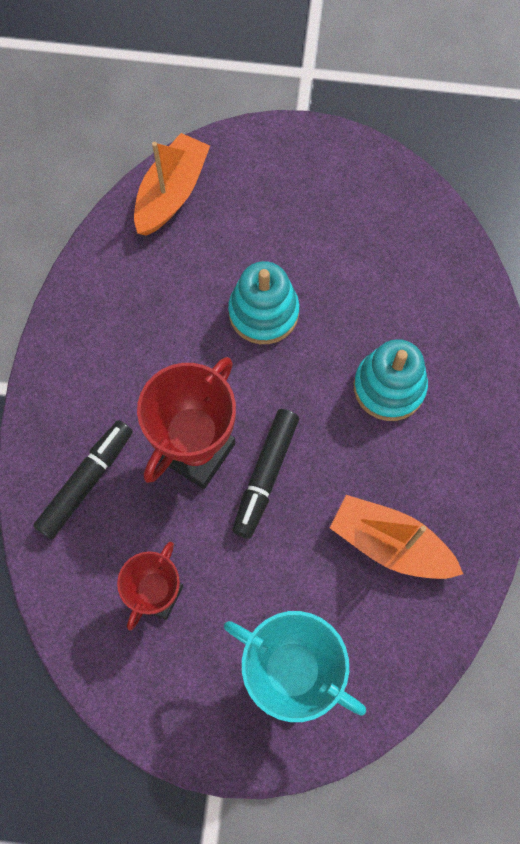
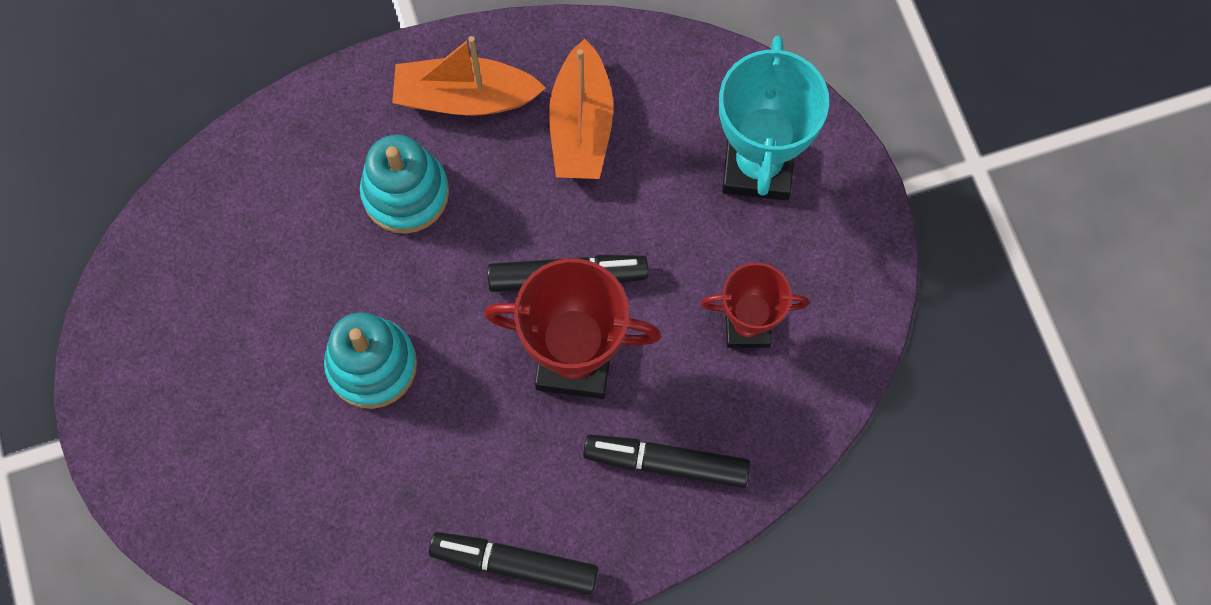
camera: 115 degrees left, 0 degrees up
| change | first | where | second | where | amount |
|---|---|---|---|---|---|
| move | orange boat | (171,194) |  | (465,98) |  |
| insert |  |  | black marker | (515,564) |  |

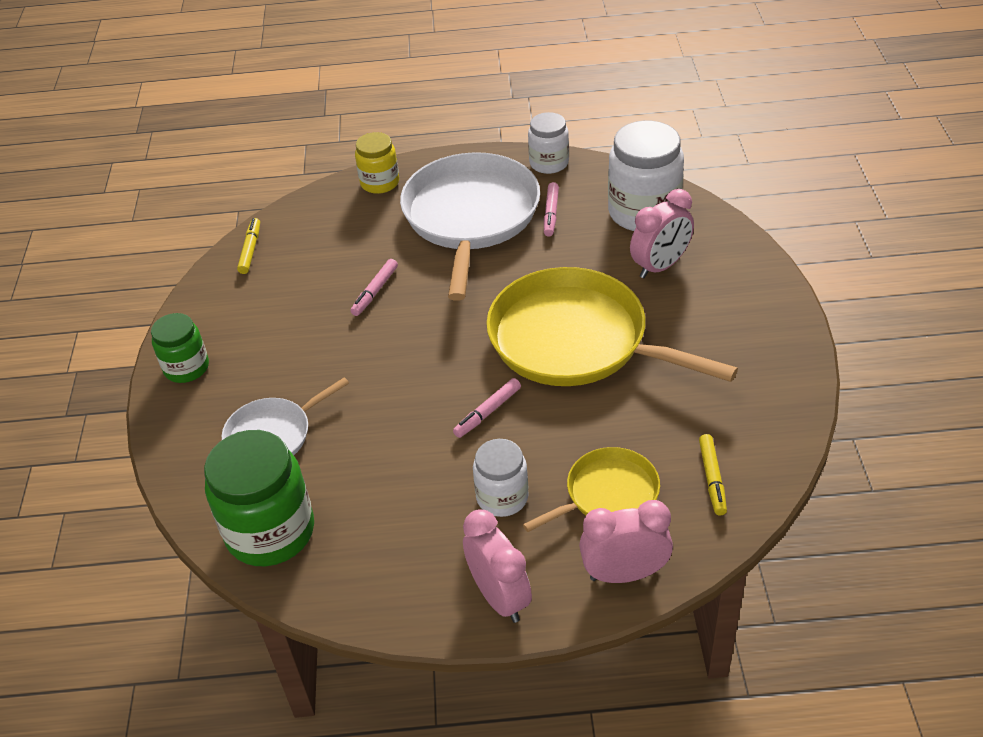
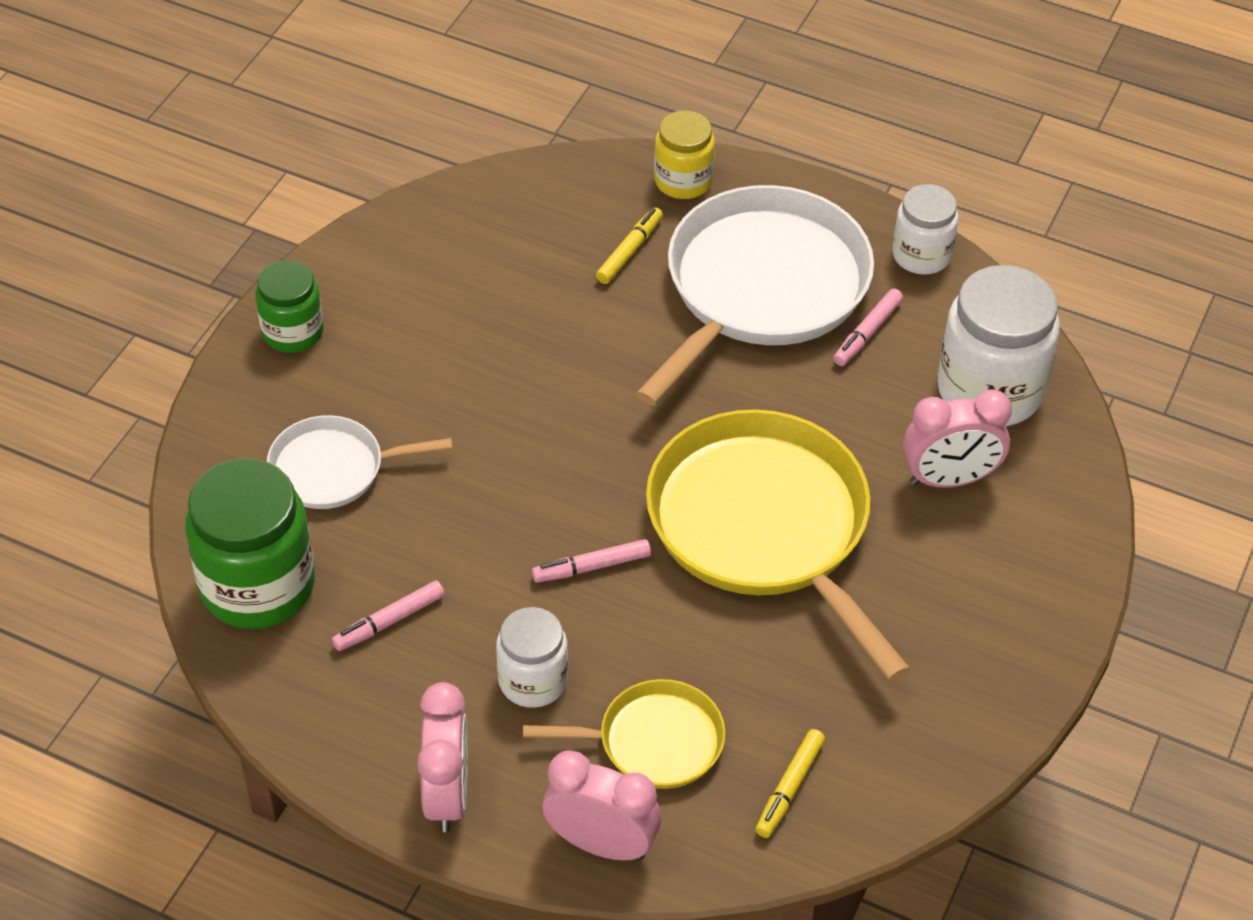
camera: 25 degrees right, 5 degrees up
| change | first | where | second | where | amount |
|---|---|---|---|---|---|
| move | yellow marker | (250,250) |  | (629,251) |  |
| move | pink marker | (375,291) |  | (389,621) |  |

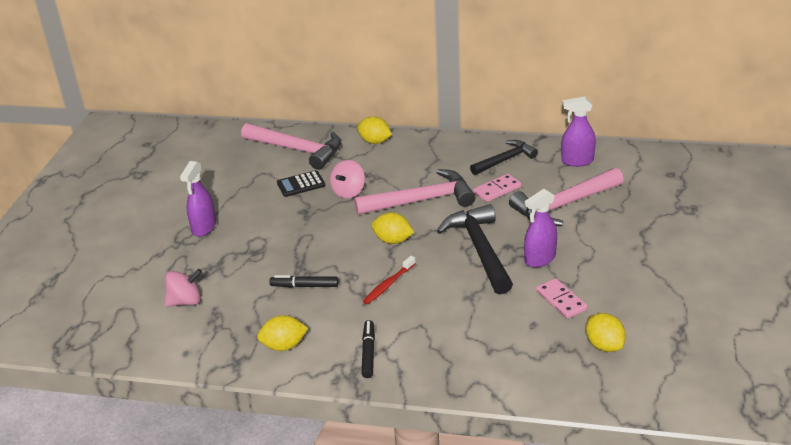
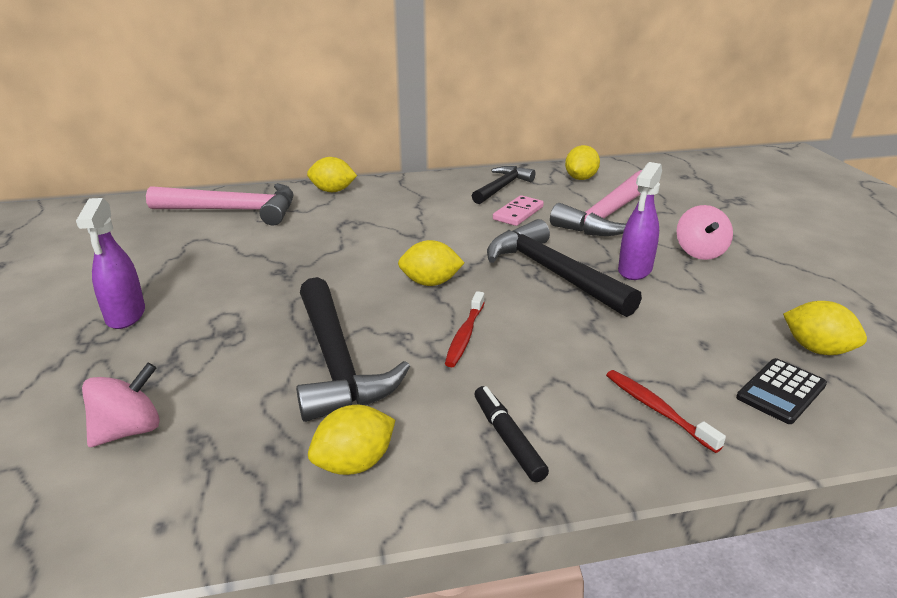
camera: 25 degrees left, 5 degrees down
| change | first | where | second | where | amount |
|---|---|---|---|---|---|
| replace | black marker | (305,286) | black hammer | (337,362) |  |
| move | black calculator | (301,184) |  | (781,391) |  |
| move | pink spinning top | (348,192) |  | (699,252) |  |
| delete | pink hammer | (421,200) |  |  |  |
| delete | pink domino | (561,300) |  |  |  |
| replace | purple spray bottle | (577,161) | yellow lemon | (580,178) |  |
| insert |  |  | red toothbrush | (657,409) |  |

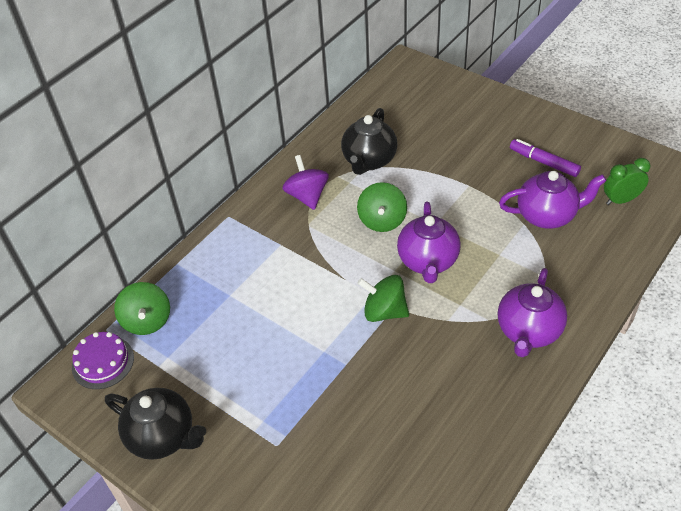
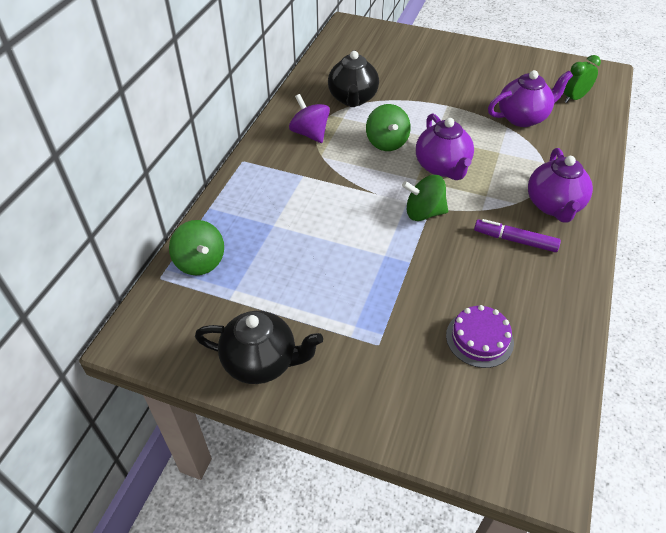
camera: 20 degrees left, 0 degrees up
| change | first | where | second | where | amount |
|---|---|---|---|---|---|
| move | purple cake | (103,362) |  | (479,338) |  |
| move | purple marker | (543,162) |  | (515,240) |  |

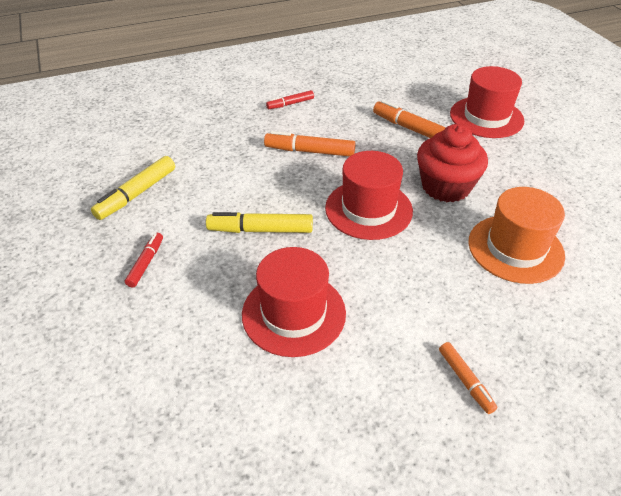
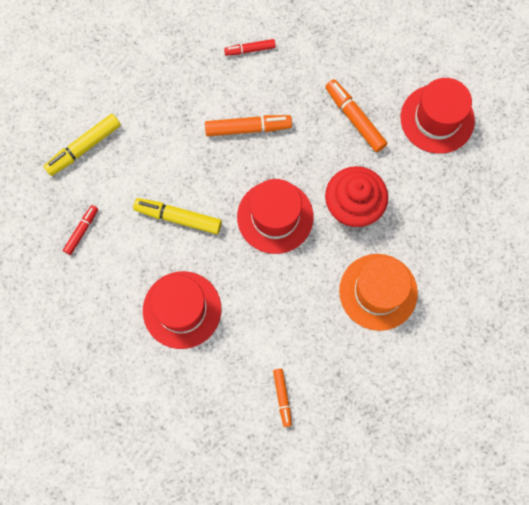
camera: 15 degrees right, 30 degrees up
| change | first | where | second | where | amount |
|---|---|---|---|---|---|
| rotate | orange marker | (310,151) |  | (248,128) | 150 degrees clockwise |

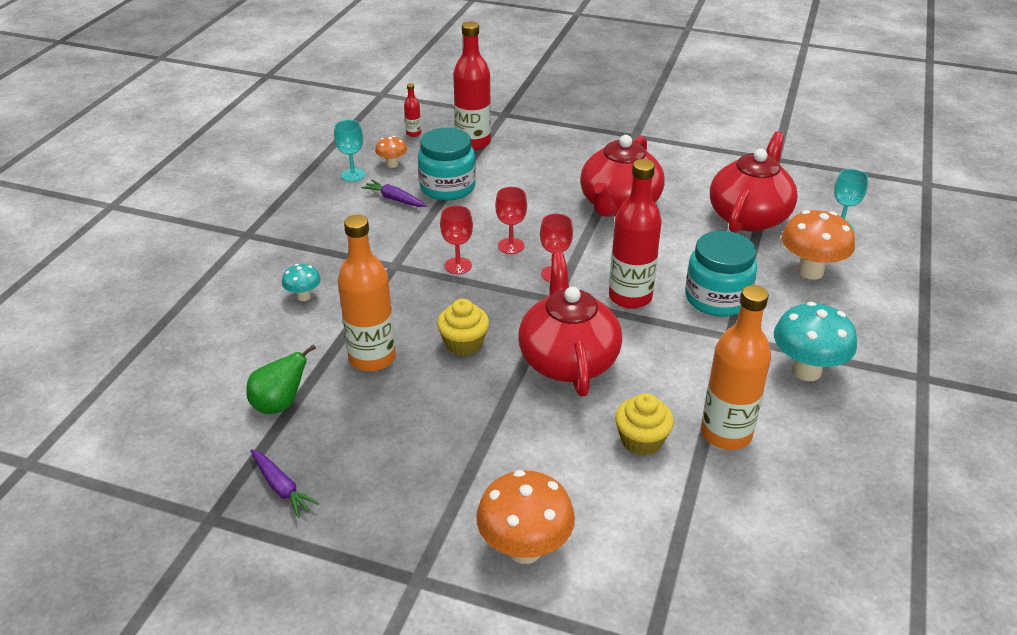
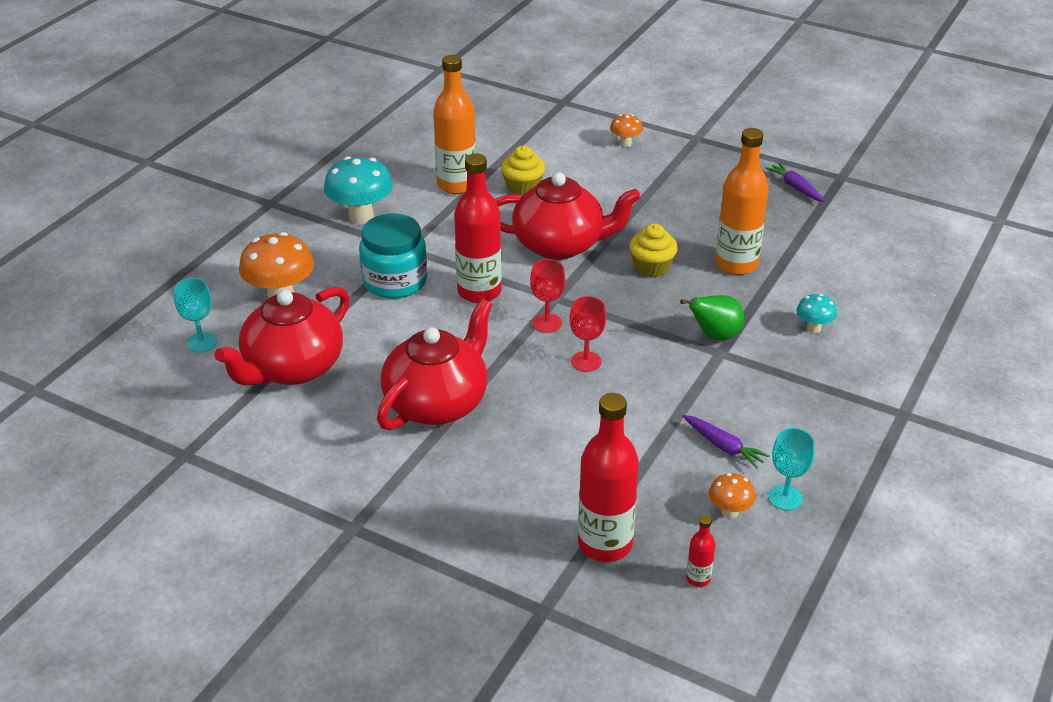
camera: 170 degrees left, 0 degrees up
| change | first | where | second | where | amount |
|---|---|---|---|---|---|
| move | green pear | (280,404) |  | (715,336) |  |
| delete | turquoise jar | (447,187) |  |  |  |
| delete | red goblet | (458,266) |  |  |  |
| resize | orange mushroom | (524,549) |  | (625,143) | x0.52 |
| rotate | red teapot | (567,360) |  | (560,245) | 90 degrees counterclockwise |

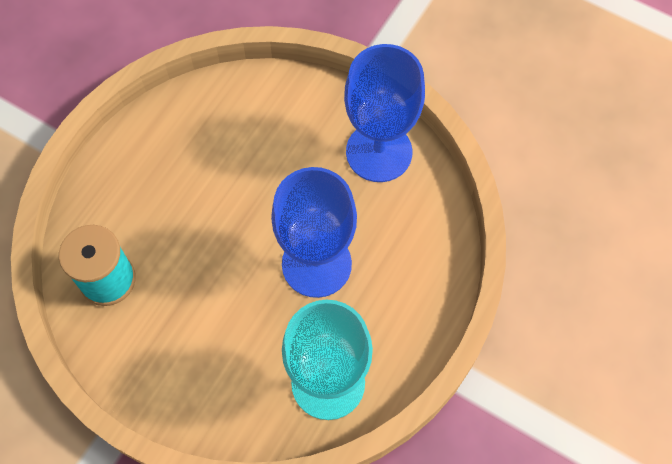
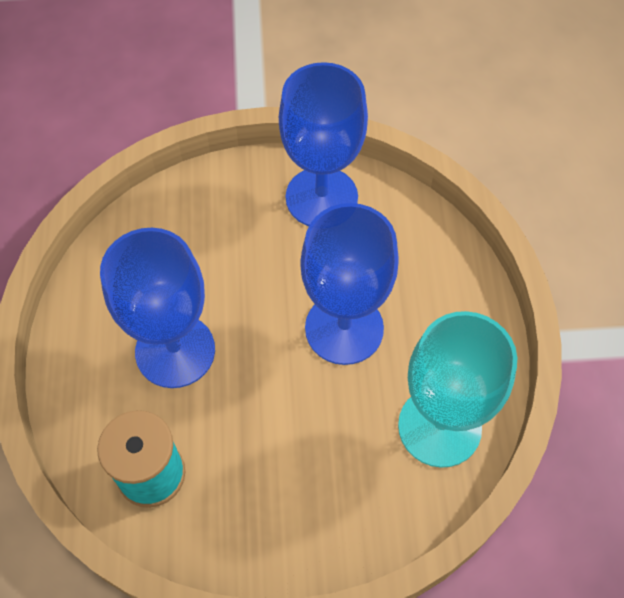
camera: 35 degrees left, 5 degrees down
| change | first | where | second | where | amount |
|---|---|---|---|---|---|
| insert |  |  | blue goblet | (175,351) |  |

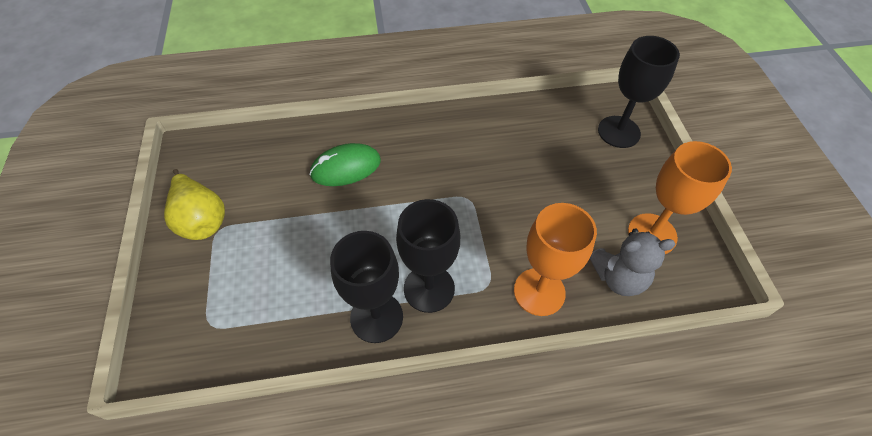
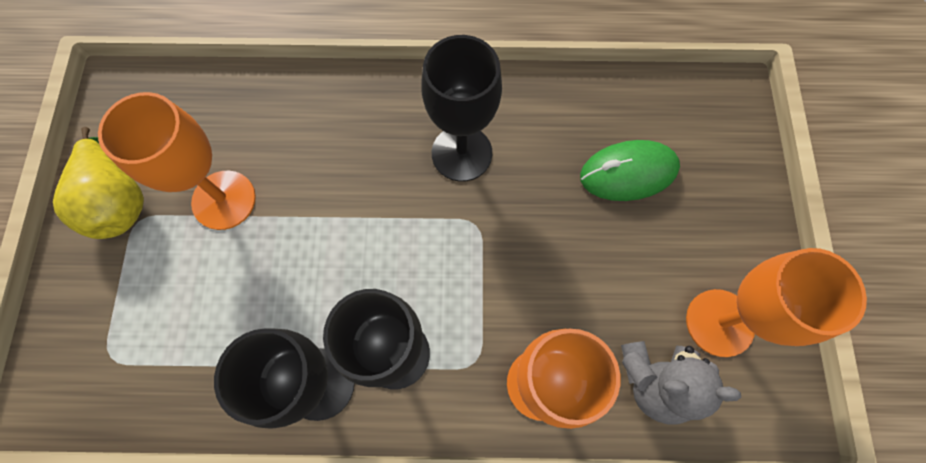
camera: 10 degrees right, 15 degrees up
| change | first | where | second | where | amount |
|---|---|---|---|---|---|
| move | green mouse | (346,168) |  | (628,173) |  |
| move | black goblet | (618,132) |  | (461,153) |  |
| insert |  |  | orange goblet | (224,200) |  |

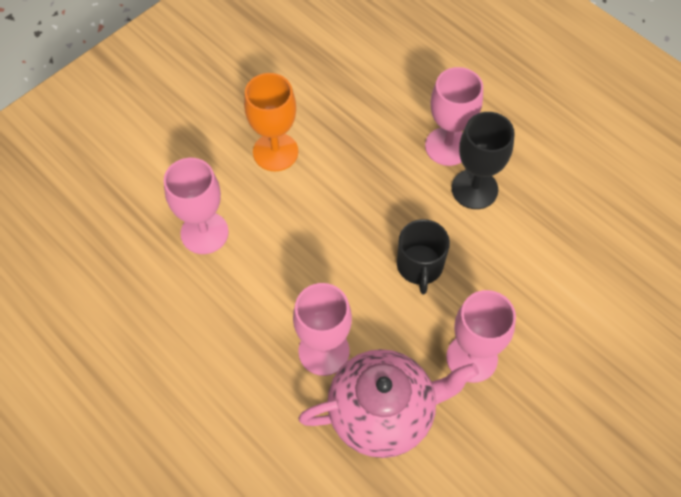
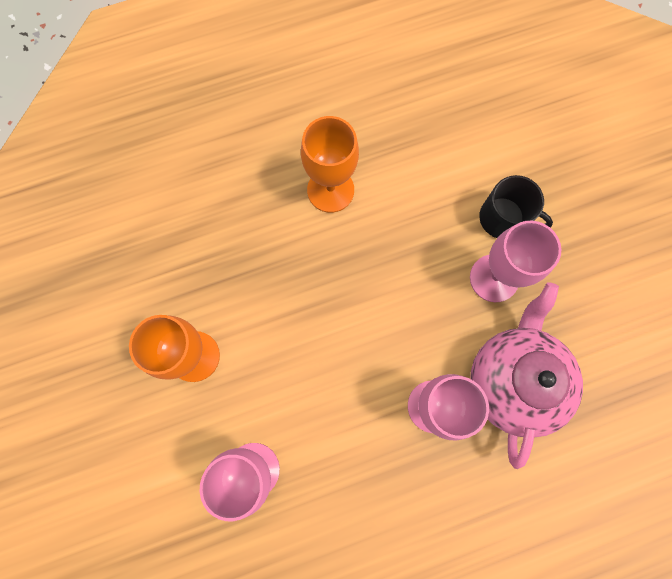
camera: 65 degrees left, 15 degrees up
| change | first | where | second | where | amount |
|---|---|---|---|---|---|
| move | black mug | (420,266) |  | (503,218) |  |
| delete | pink goblet | (447,146) |  |  |  |
| recolor | black goblet | (474,189) | orange goblet | (330,190) |  |

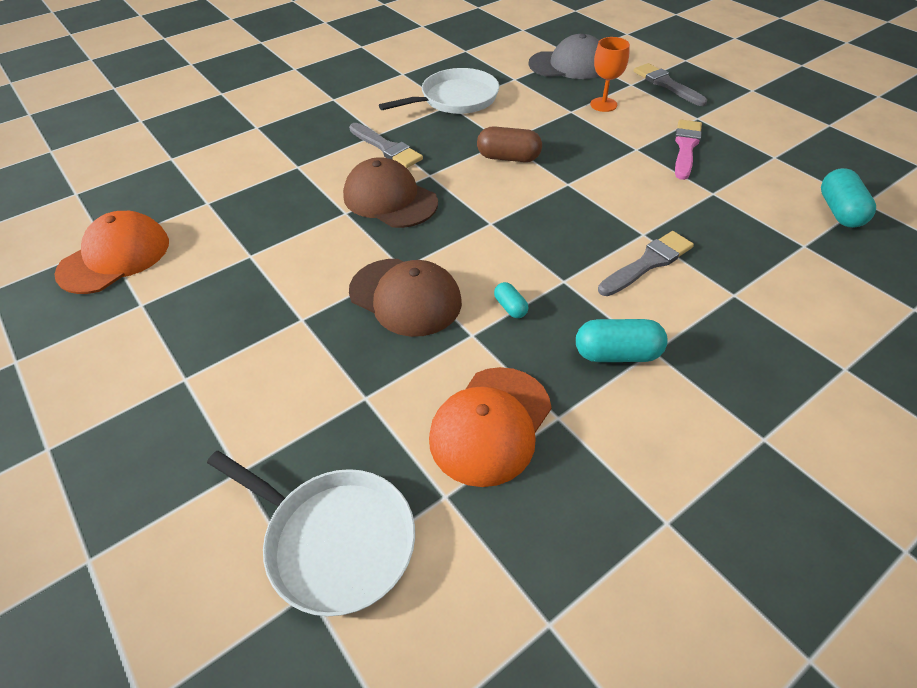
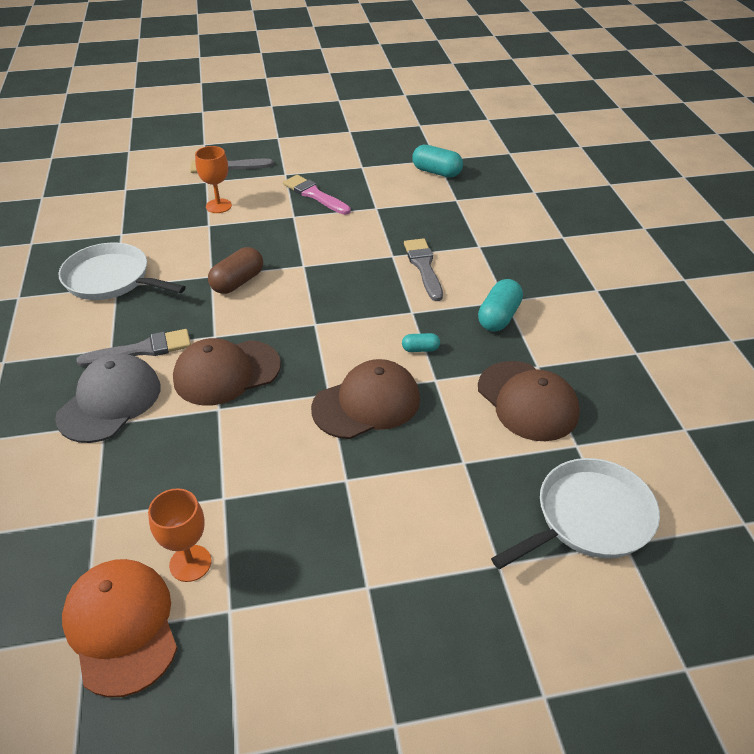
camera: 65 degrees left, 5 degrees down
| change | first | where | second | where | amount |
|---|---|---|---|---|---|
| rotate | white pan | (456,99) |  | (111,279) | 60 degrees counterclockwise |
| recolor | orange cap | (490,425) | brown cap | (527,401) |  |
| move | grey cap | (569,65) |  | (110,401) |  |
| insert |  |  | orange goblet | (190,563) |  |

